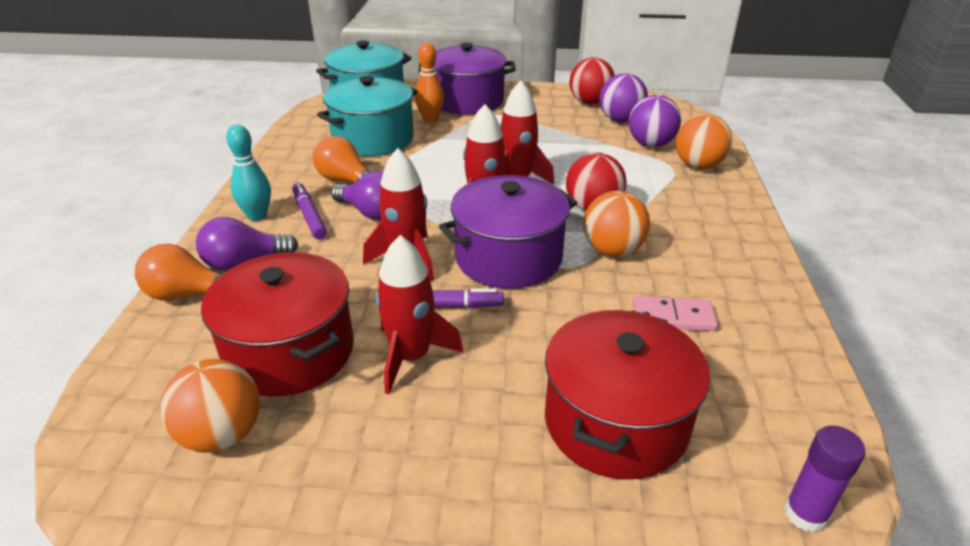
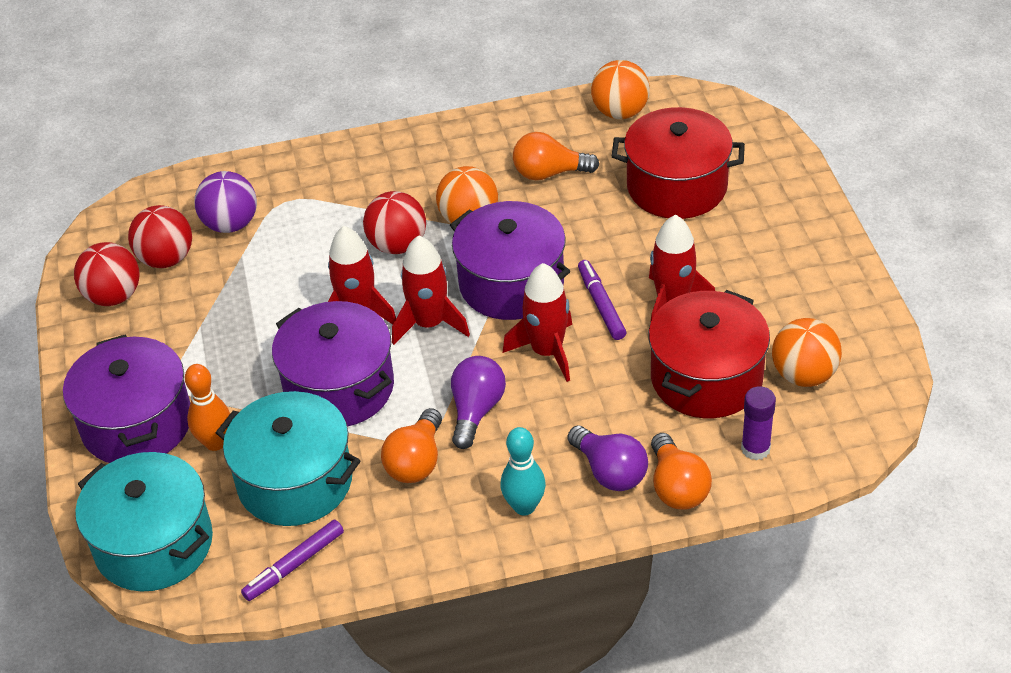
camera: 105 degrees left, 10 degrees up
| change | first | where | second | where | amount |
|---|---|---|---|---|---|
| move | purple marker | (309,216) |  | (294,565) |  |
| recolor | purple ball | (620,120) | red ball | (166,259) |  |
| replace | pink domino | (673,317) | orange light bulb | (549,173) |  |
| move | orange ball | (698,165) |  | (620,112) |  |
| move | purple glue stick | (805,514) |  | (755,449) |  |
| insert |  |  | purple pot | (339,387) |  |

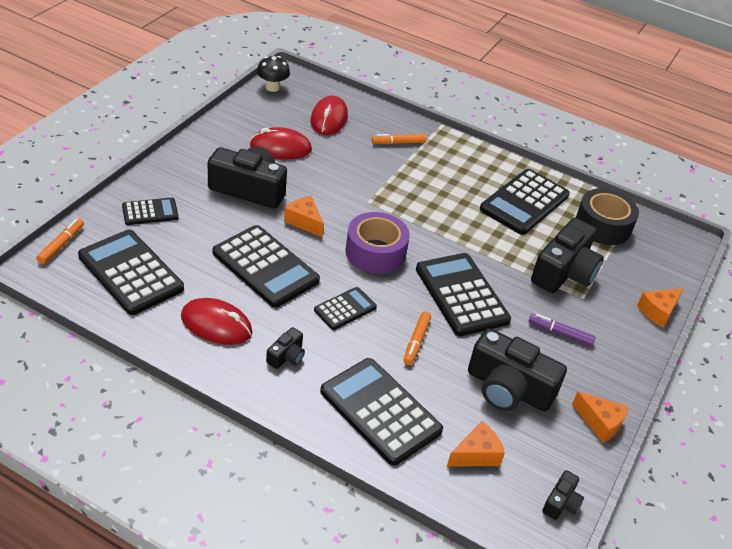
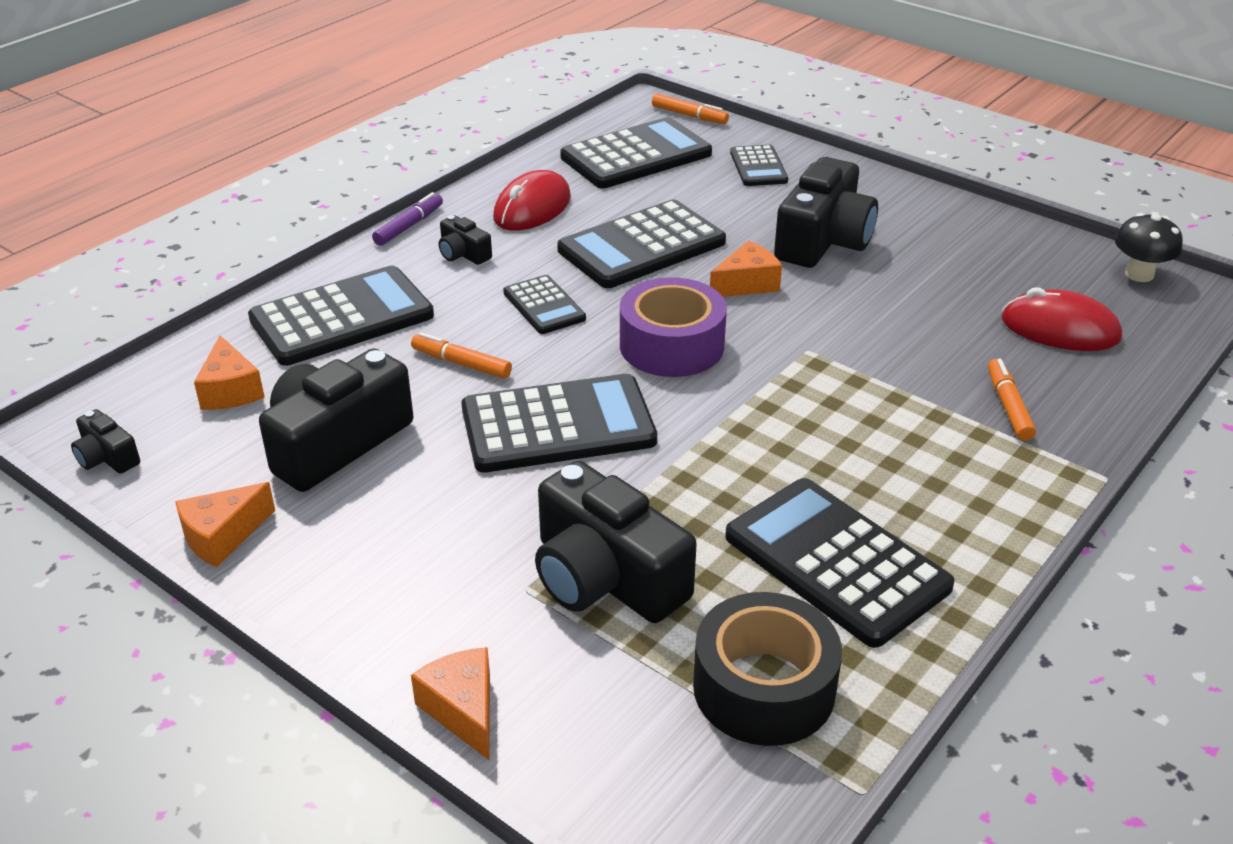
camera: 105 degrees right, 5 degrees down
| change | first | where | second | where | amount |
|---|---|---|---|---|---|
| delete | red mouse | (280,148) |  |  |  |
| move | purple marker | (560,333) |  | (409,226) |  |

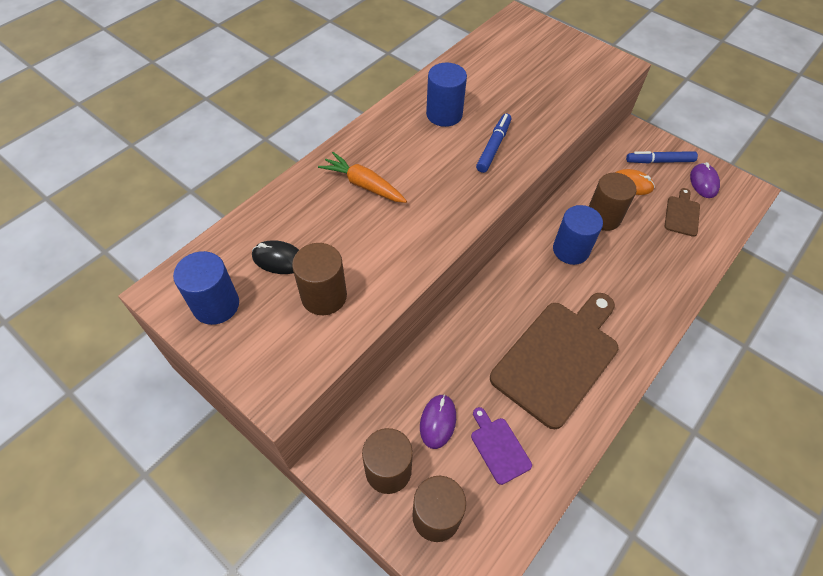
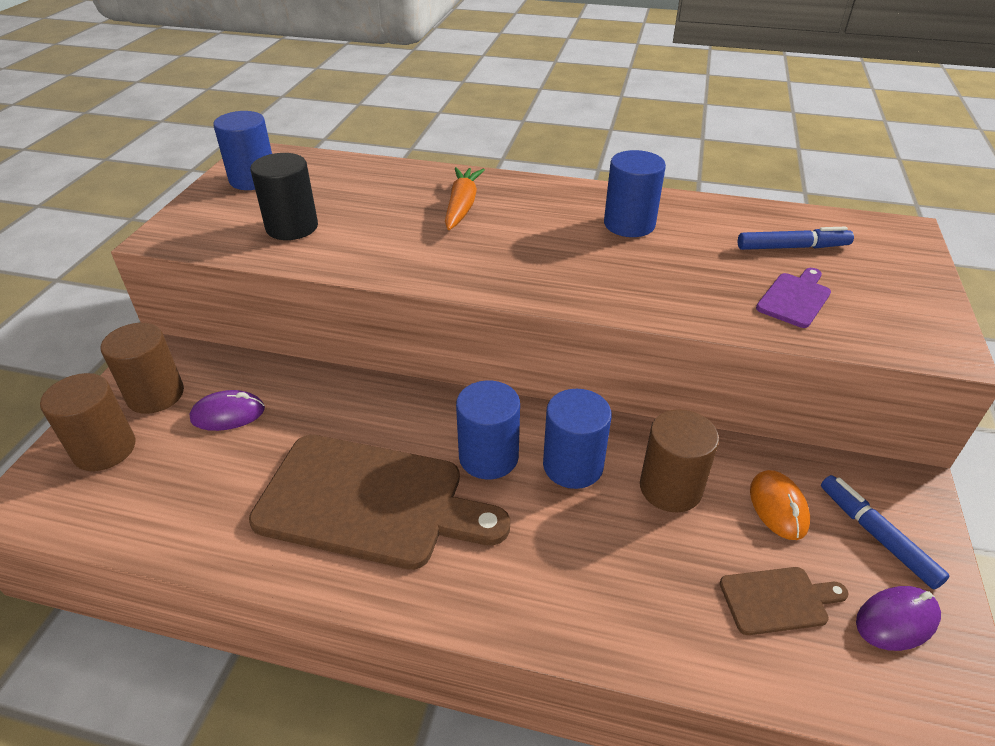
camera: 65 degrees right, 15 degrees down
| change | first | where | second | where | amount |
|---|---|---|---|---|---|
| delete | black mouse | (279,259) |  |  |  |
| recolor | brown cylinder | (324,296) | black cylinder | (292,227) |  |
| move | purple cutting board | (498,447) |  | (794,298) |  |
| move | blue marker | (493,147) |  | (792,247) |  |
| insert |  |  | blue cylinder | (488,457) |  |

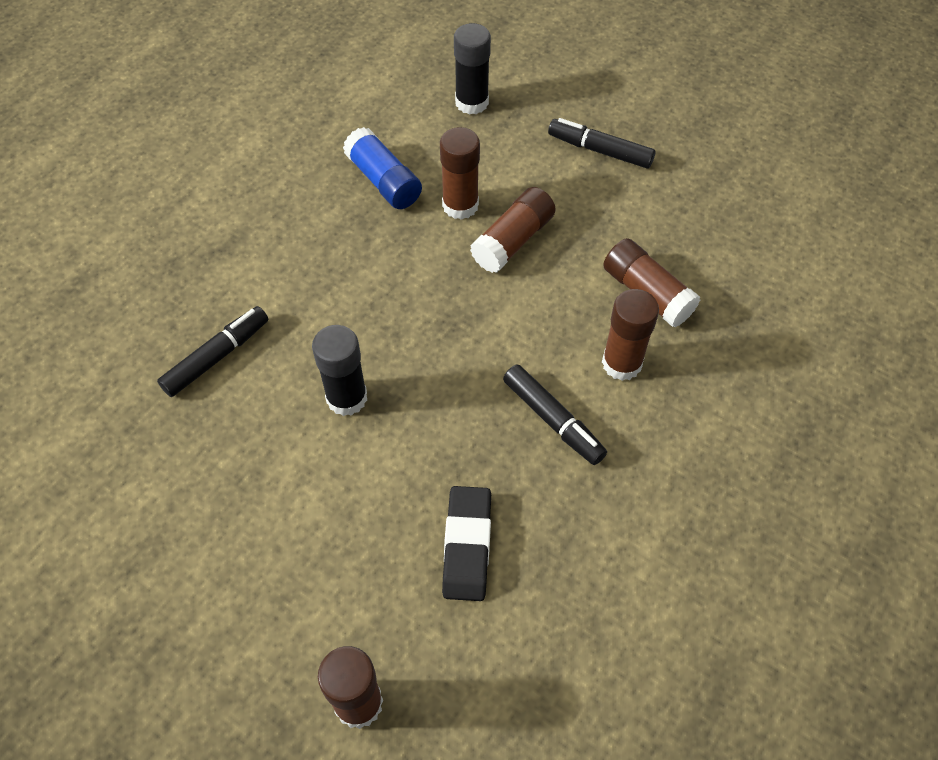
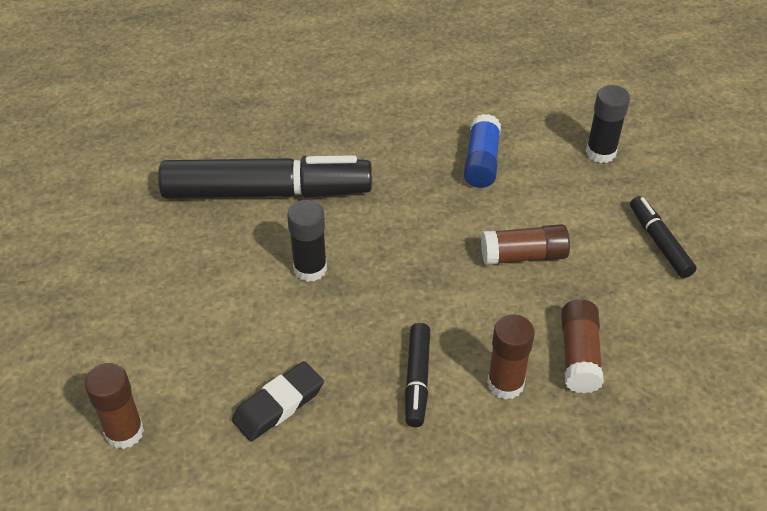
camera: 45 degrees right, 10 degrees down
| change | first | where | second | where | amount |
|---|---|---|---|---|---|
| resize | black marker | (217,357) |  | (267,192) | x2.12 |
| delete | brown glue stick | (460,205) |  |  |  |

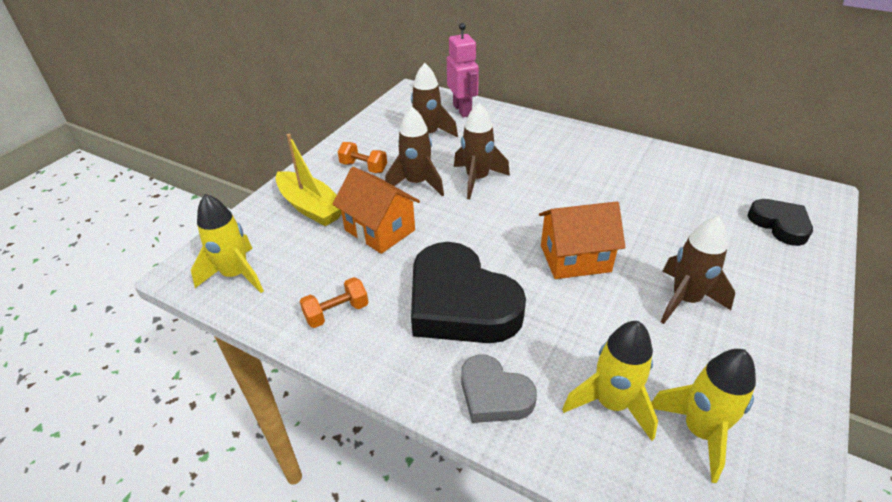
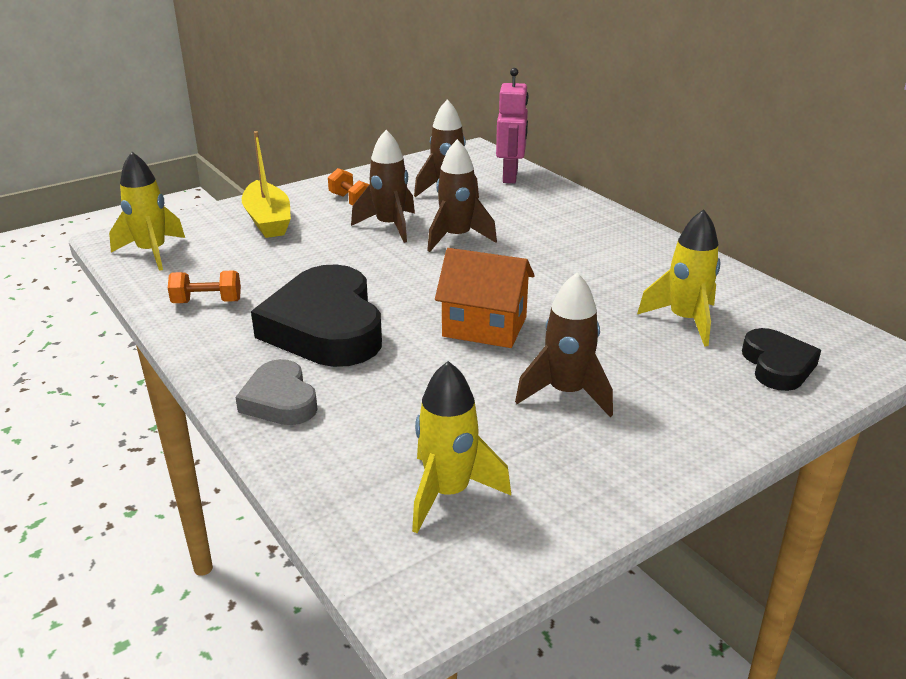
camera: 25 degrees right, 10 degrees down
| change | first | where | second | where | amount |
|---|---|---|---|---|---|
| delete | orange house | (379,230) |  |  |  |
| move | yellow rocket | (611,403) |  | (685,321) |  |

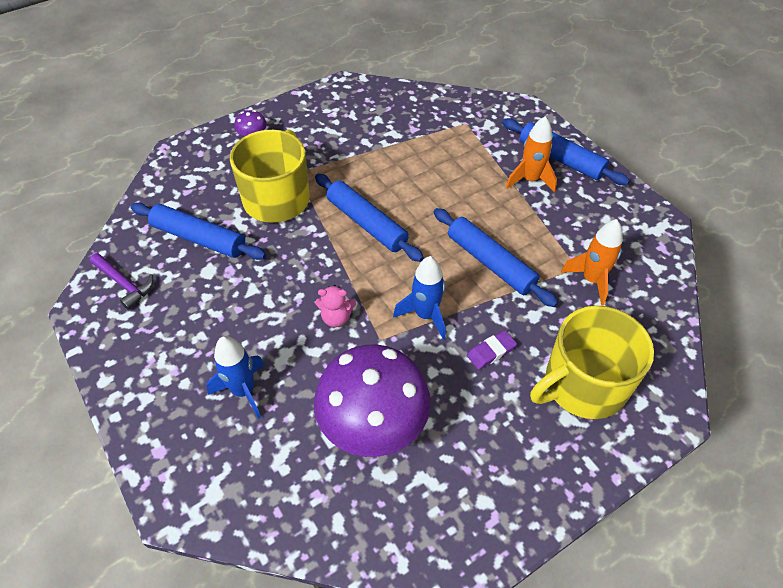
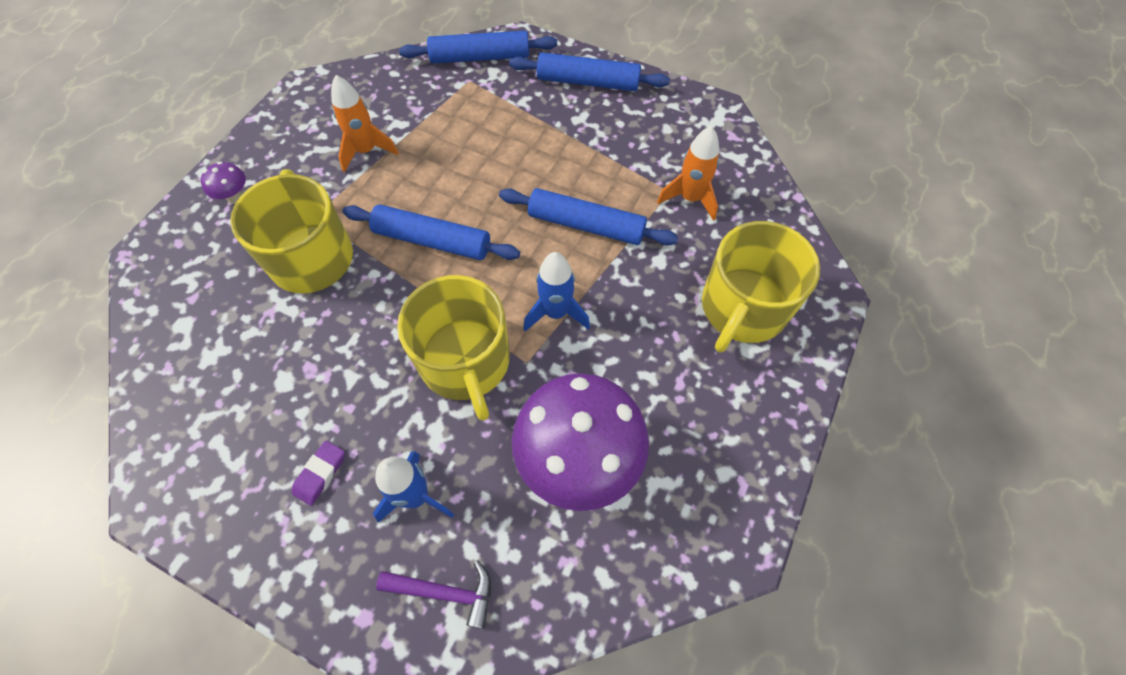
camera: 30 degrees left, 10 degrees up
| change | first | where | second | where | amount |
|---|---|---|---|---|---|
| move | purple hammer | (124,284) |  | (445,592) |  |
| move | blue rolling pin | (199,238) |  | (480,57) |  |
| replace | pink teddy bear | (336,318) | yellow mug | (465,362) |  |
| move | purple eraser | (491,352) |  | (320,474) |  |
| move | orange rocket | (530,180) |  | (366,151) |  |

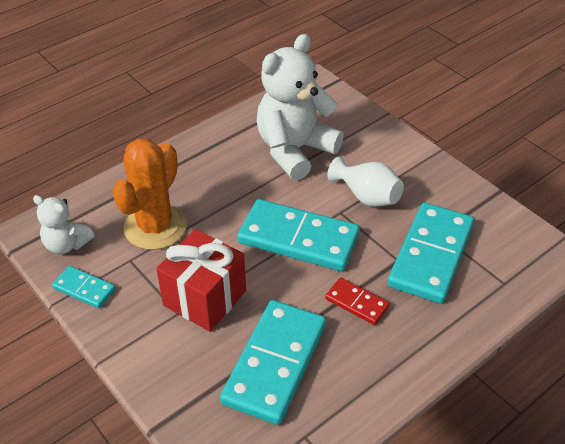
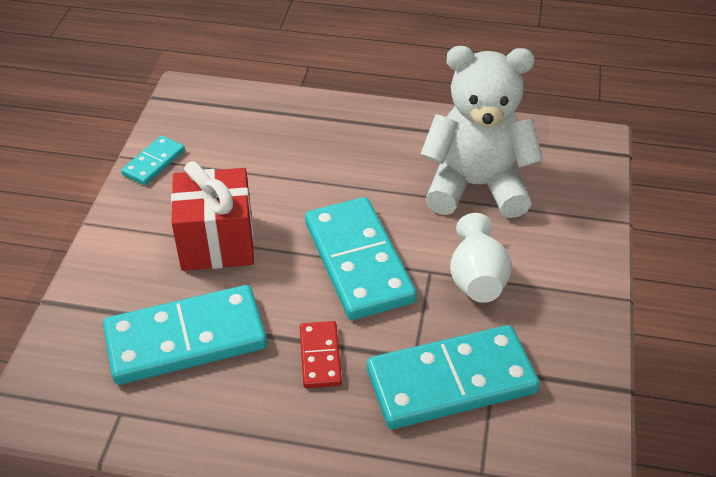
camera: 50 degrees right, 0 degrees up
| change | first | where | second | where | amount |
|---|---|---|---|---|---|
| delete | white teddy bear | (67,244) |  |  |  |
| rotate | turquoise domino | (84,289) |  | (154,162) | 45 degrees clockwise |
| delete | orange cactus | (155,227) |  |  |  |

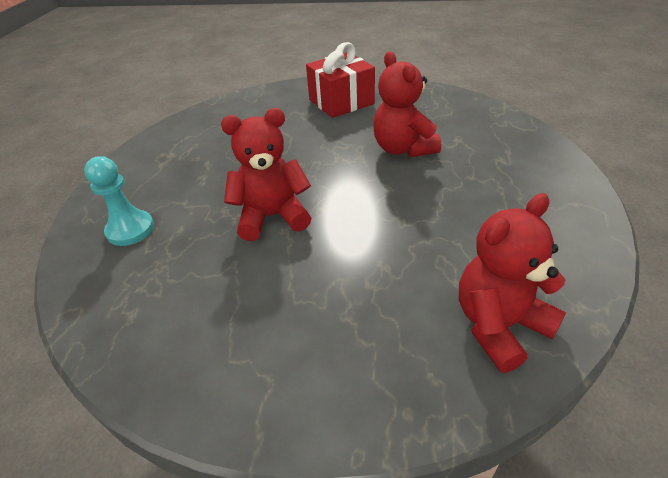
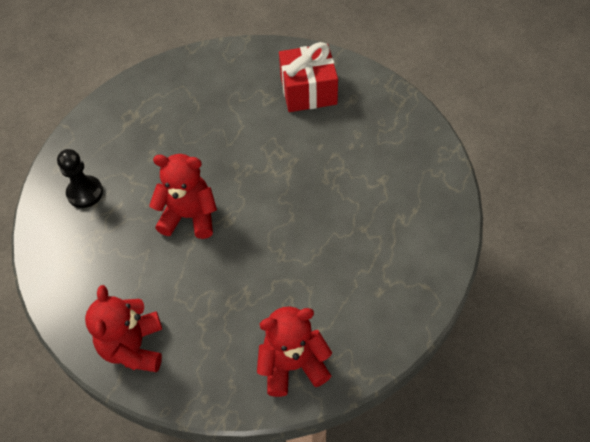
camera: 20 degrees right, 15 degrees up
| change | first | where | second | where | amount |
|---|---|---|---|---|---|
| recolor | turquoise pawn | (130,229) | black pawn | (85,193) |  |
| move | red teddy bear | (403,149) |  | (134,347) |  |

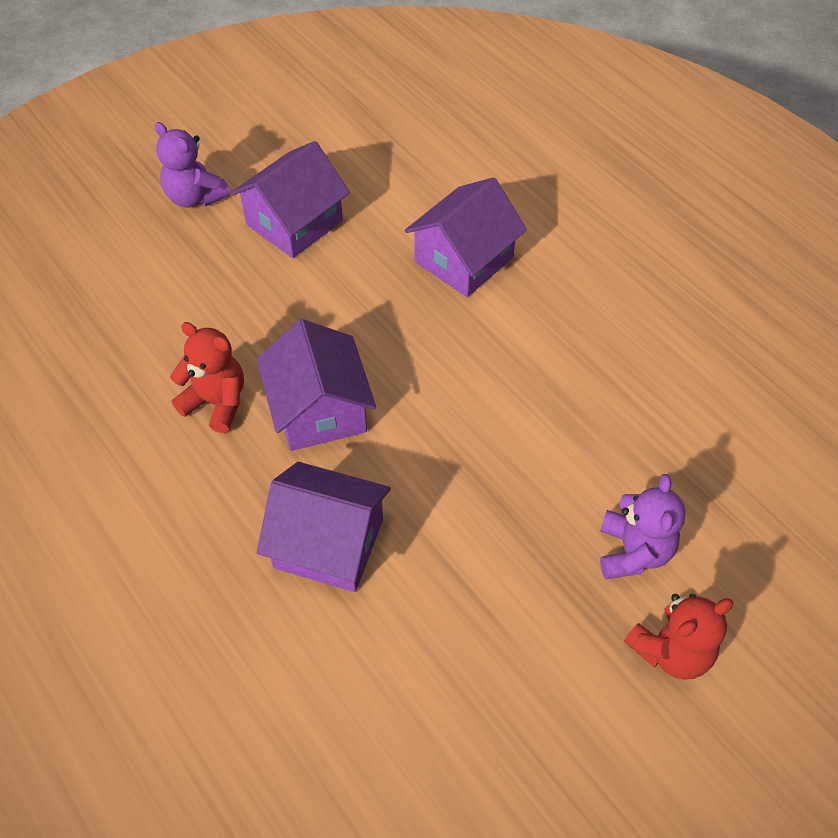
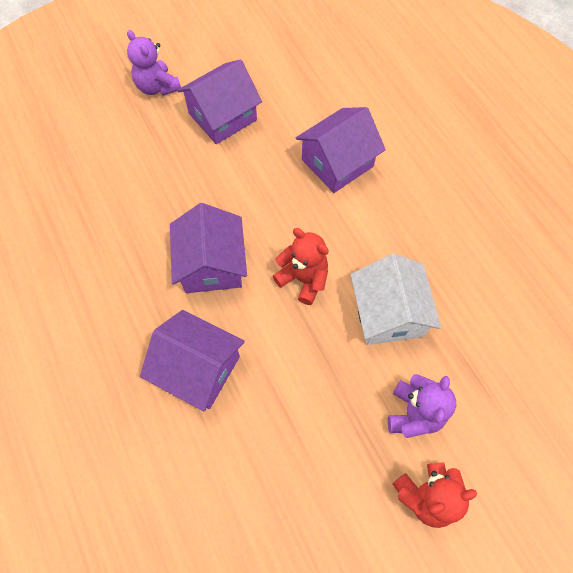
camera: 10 degrees right, 10 degrees up
| change | first | where | second | where | amount |
|---|---|---|---|---|---|
| move | red teddy bear | (216,402) |  | (303,279) |  |
| insert |  |  | white house | (388,313) |  |

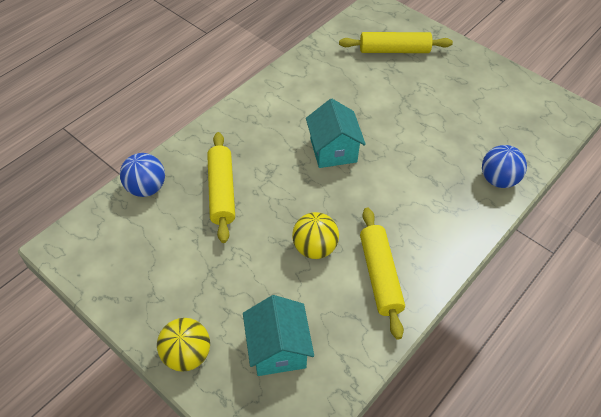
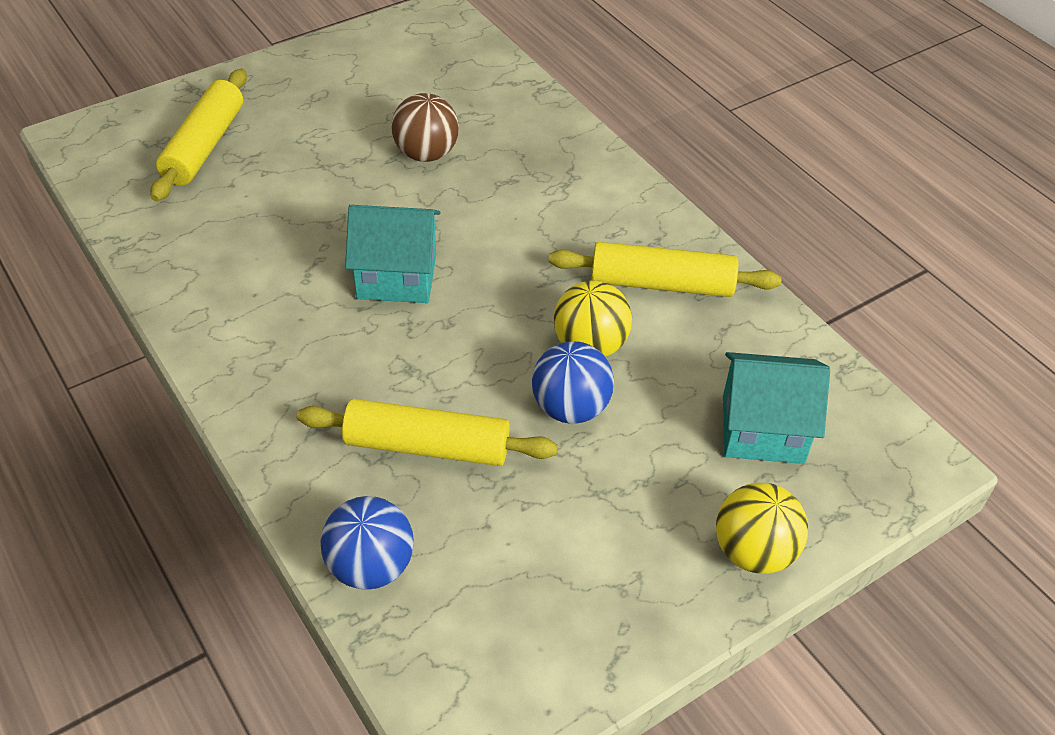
camera: 75 degrees left, 5 degrees down
| change | first | where | second | where | amount |
|---|---|---|---|---|---|
| move | blue ball | (498,179) |  | (570,408) |  |
| insert |  |  | brown ball | (426,154) |  |

